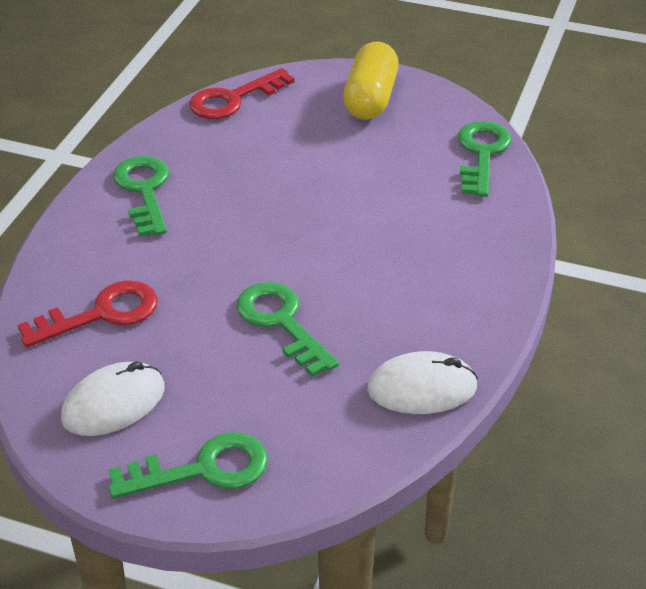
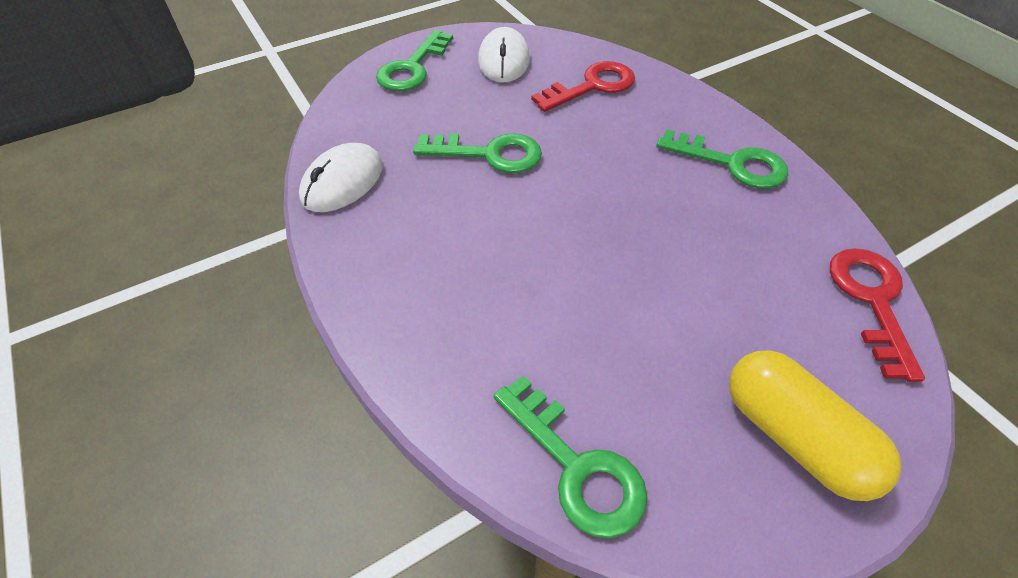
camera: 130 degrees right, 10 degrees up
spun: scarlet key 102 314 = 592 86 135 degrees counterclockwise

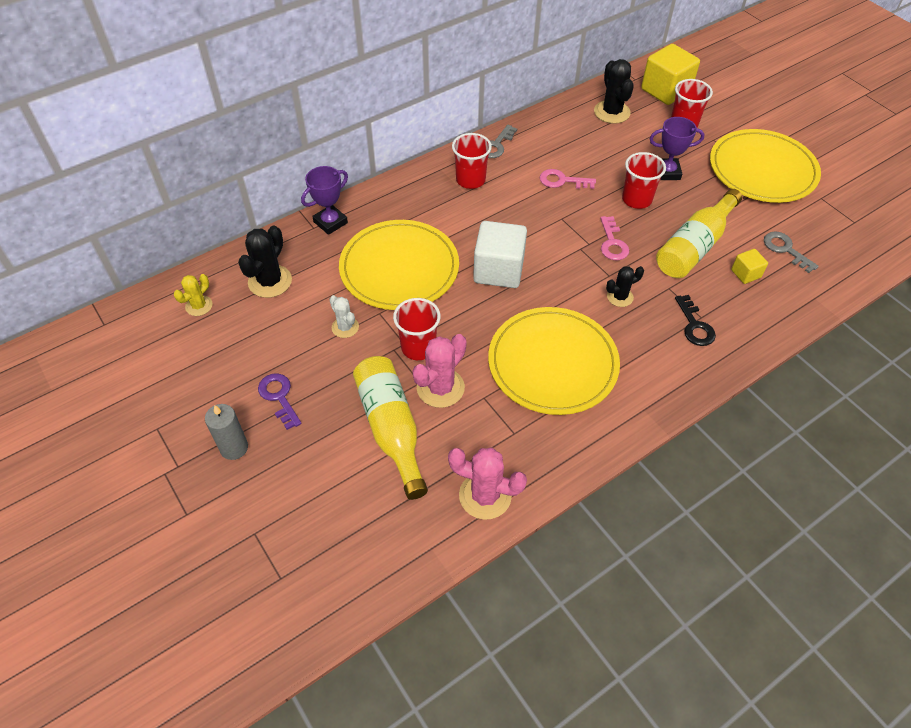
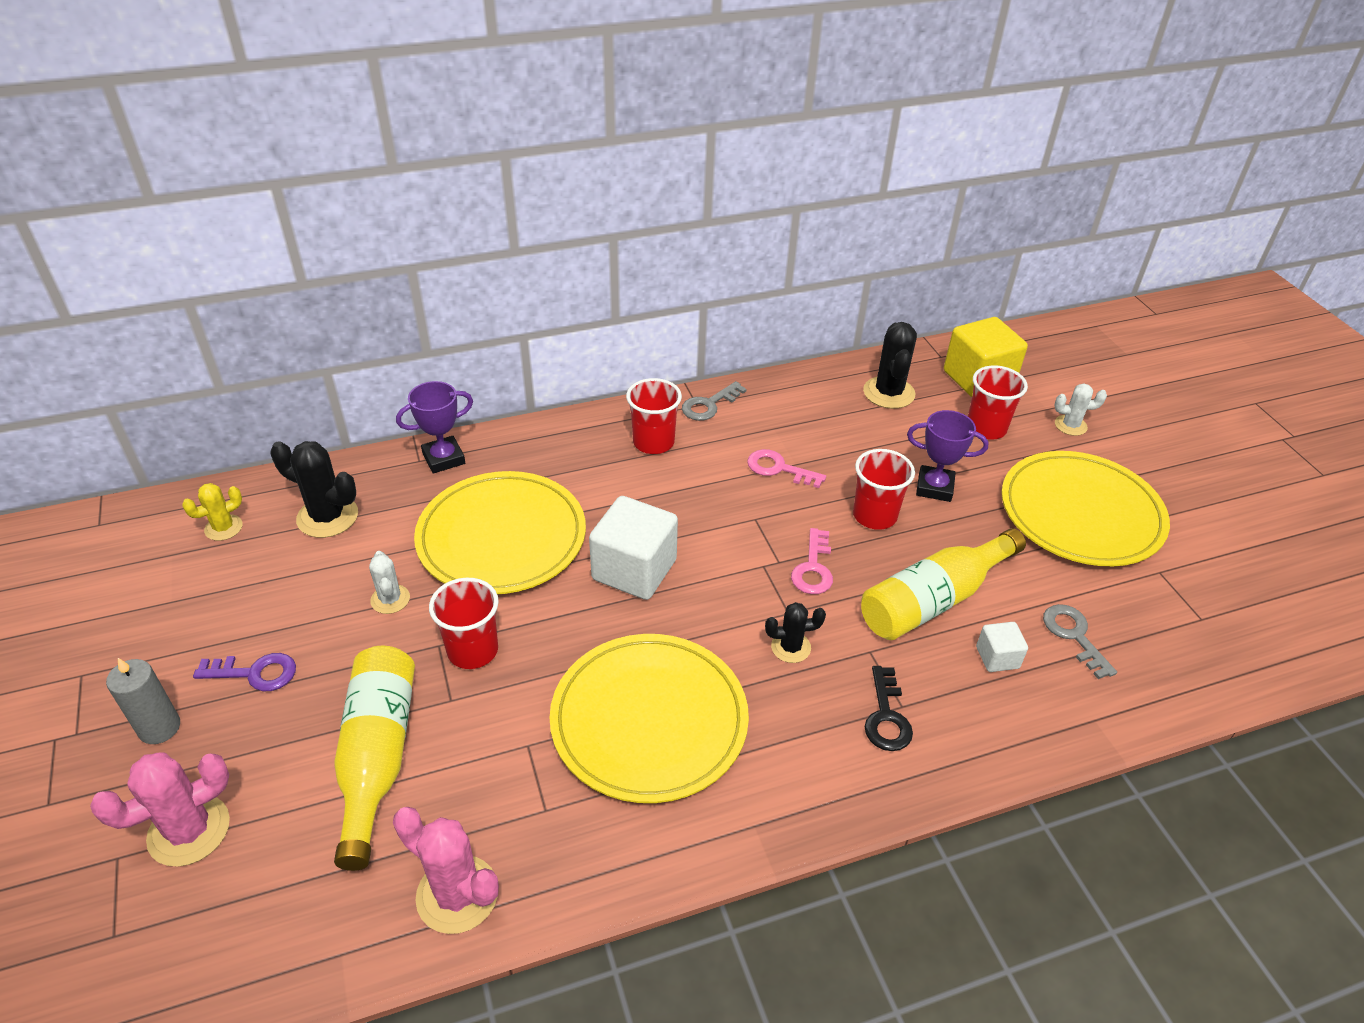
camera: 15 degrees right, 10 degrees down
appeared: pure white prickly plant 1070 425
relocated: pink prickly plant 440 388 to 189 830
colour: golden block 745 274 to pure white block 997 657
spun: black prickly plant 270 281 = 327 517 75 degrees clockwise; purple key 279 397 = 255 673 105 degrees clockwise

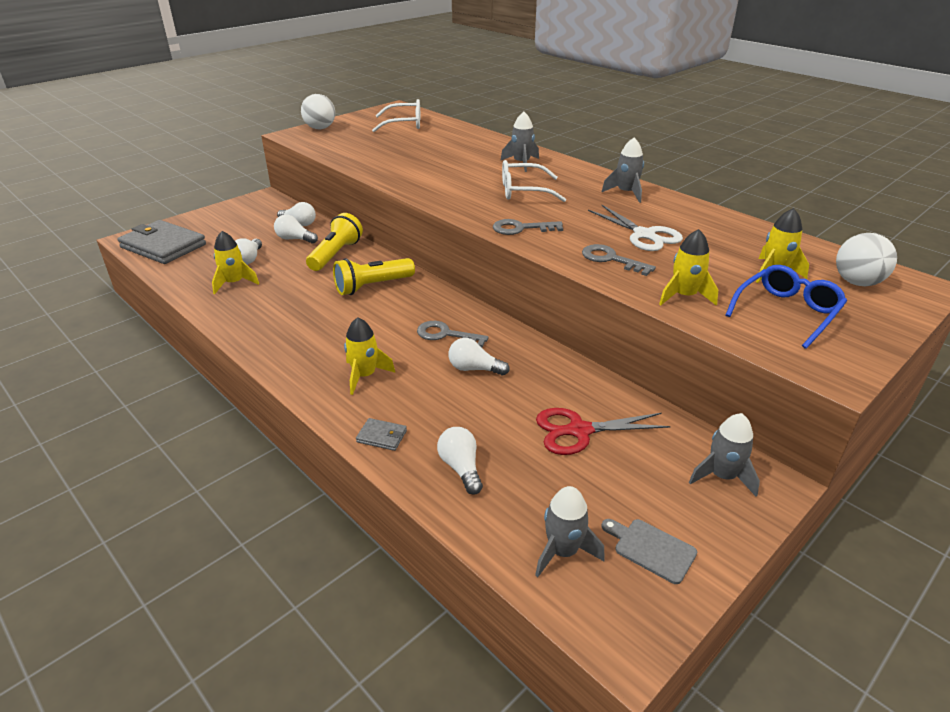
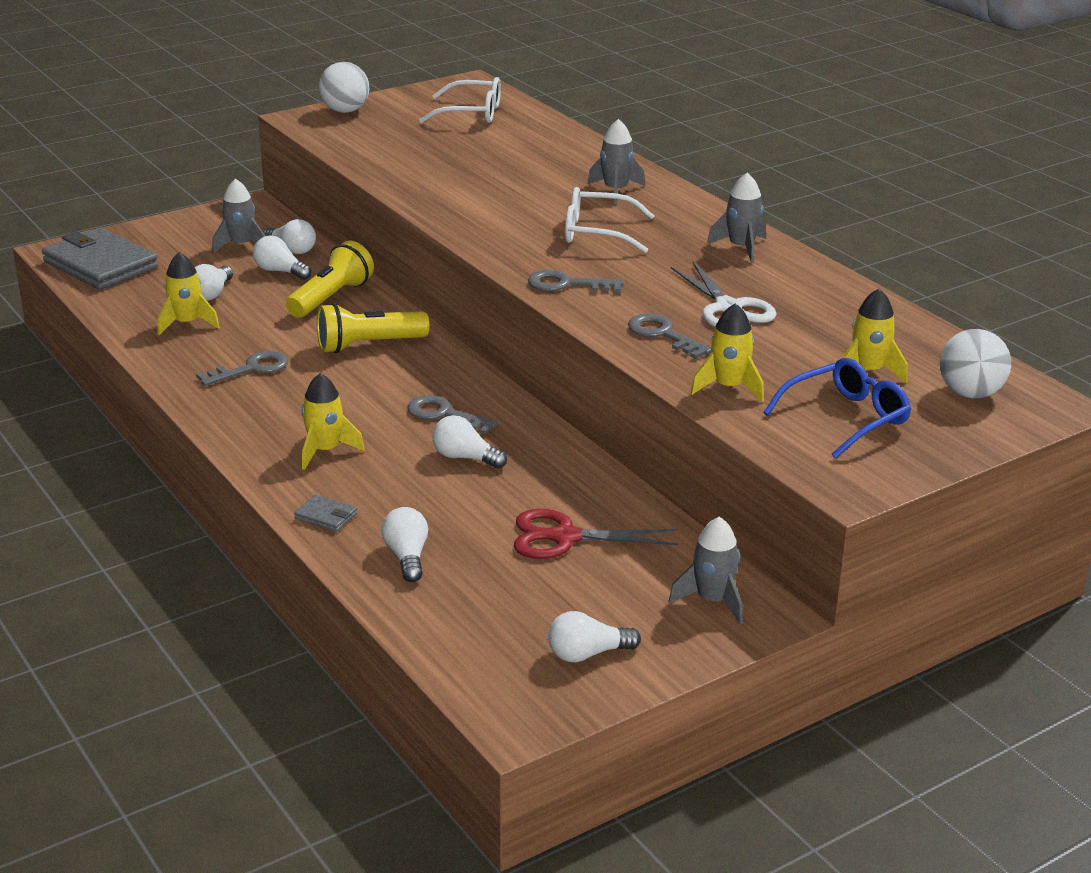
camera: 10 degrees right, 5 degrees down
appeared: ash-grey key 251 369
relocated: ash-grey toy rocket 563 551 to 241 245
exchanged: ash-grey bread board 651 549 to pure white bulb 587 654

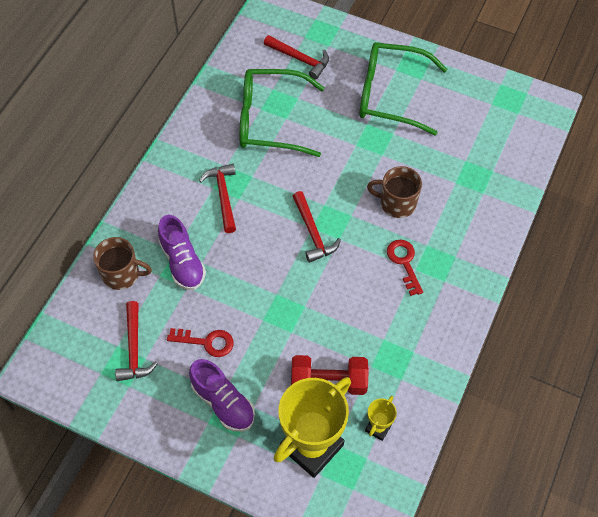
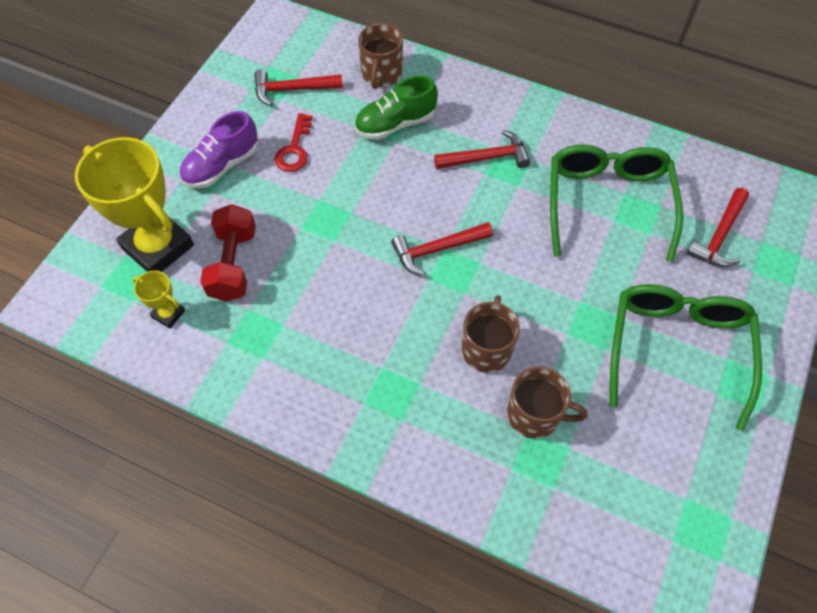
camera: 90 degrees right, 0 degrees up
missing: scarlet key 404 262
appeared: dark brown mug 535 415
colour: purple lace-up shoe 182 262 to leaf-green lace-up shoe 395 124

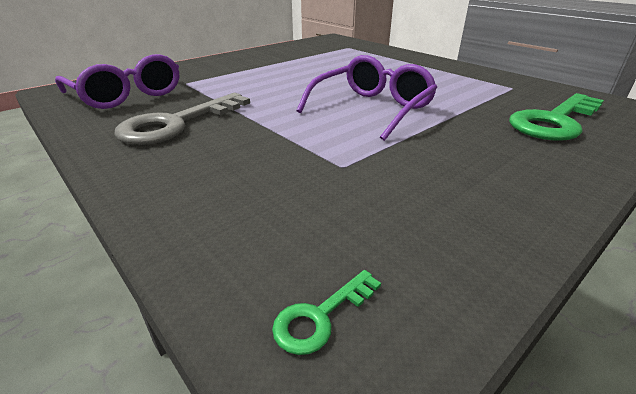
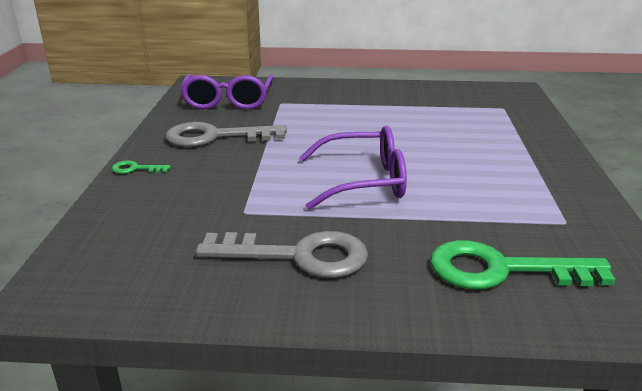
camera: 45 degrees right, 5 degrees down
appeared: ash-grey key 298 256
relocated: leaf-green key 320 317 to 135 169

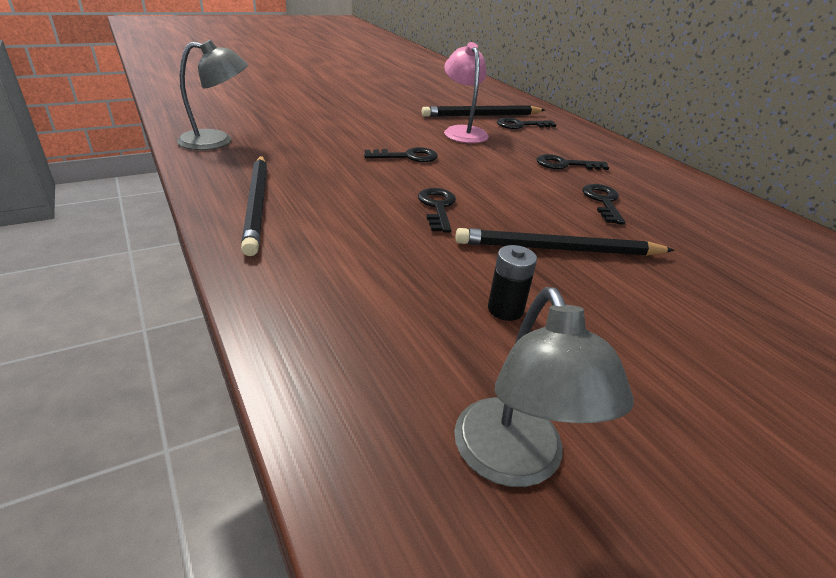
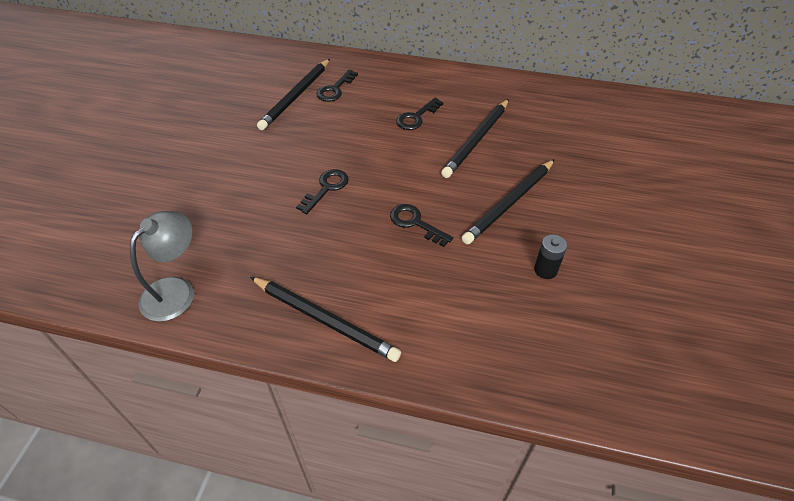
camera: 45 degrees left, 15 degrees up
missing: pink lamp 463 132; ash-grey lamp 515 461
exchanged: black key 603 201 to black pencil 477 140

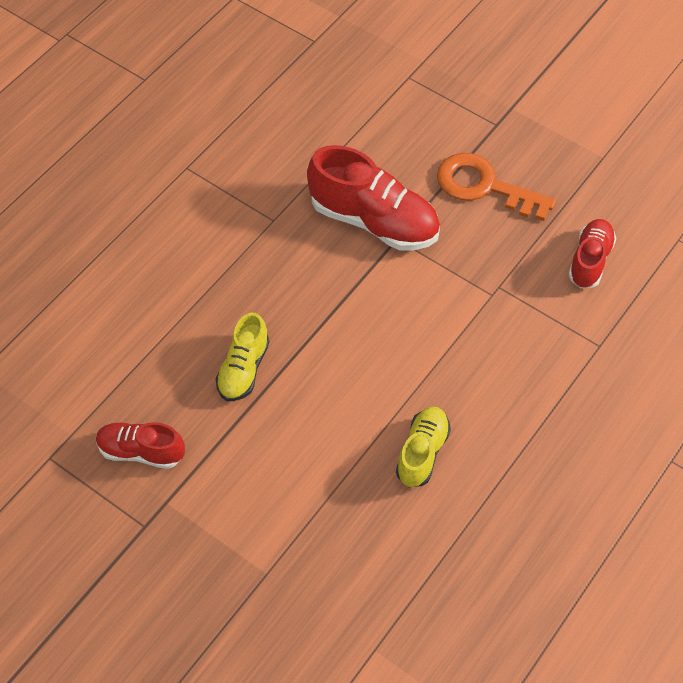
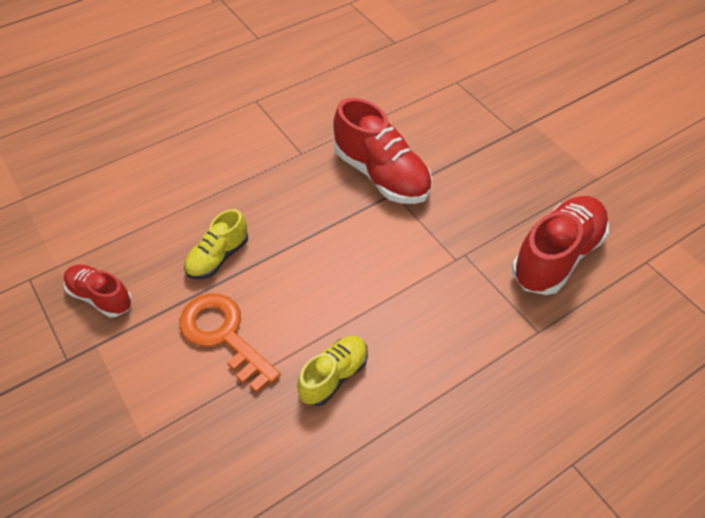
camera: 20 degrees right, 5 degrees down
relocated: bright orange key 484 186 to 223 335
size: scarlet lace-up shoe 590 261 = 556 256 x1.72

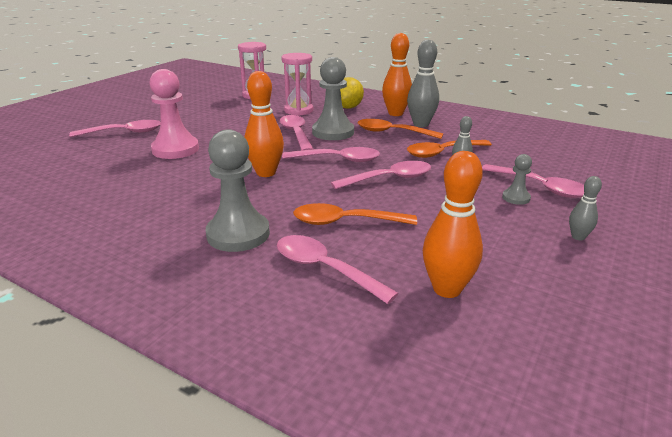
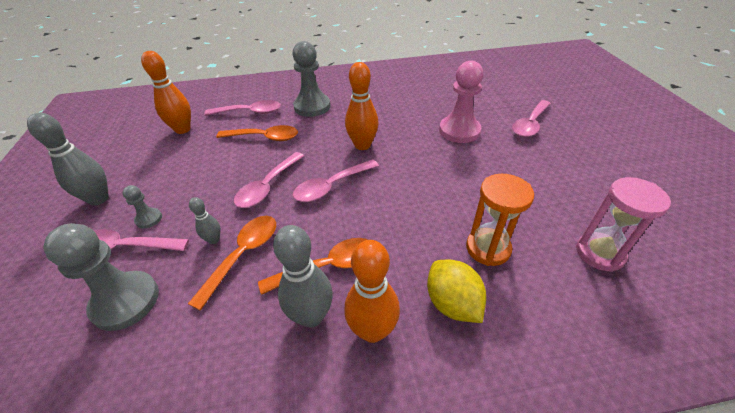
camera: 140 degrees right, 15 degrees up
missing: pink teaspoon 296 134
relocated: ash-grey game pawn 333 132 to 126 301
colour: pink sand timer 298 111 to bright orange sand timer 488 248
spun: bright orange teaspoon 345 222 = 264 137 45 degrees clockwise
size: ash-grey skittle 578 237 = 99 199 x1.90

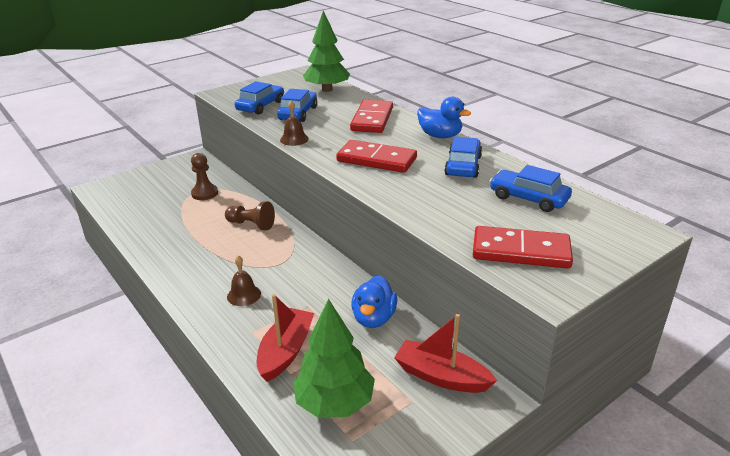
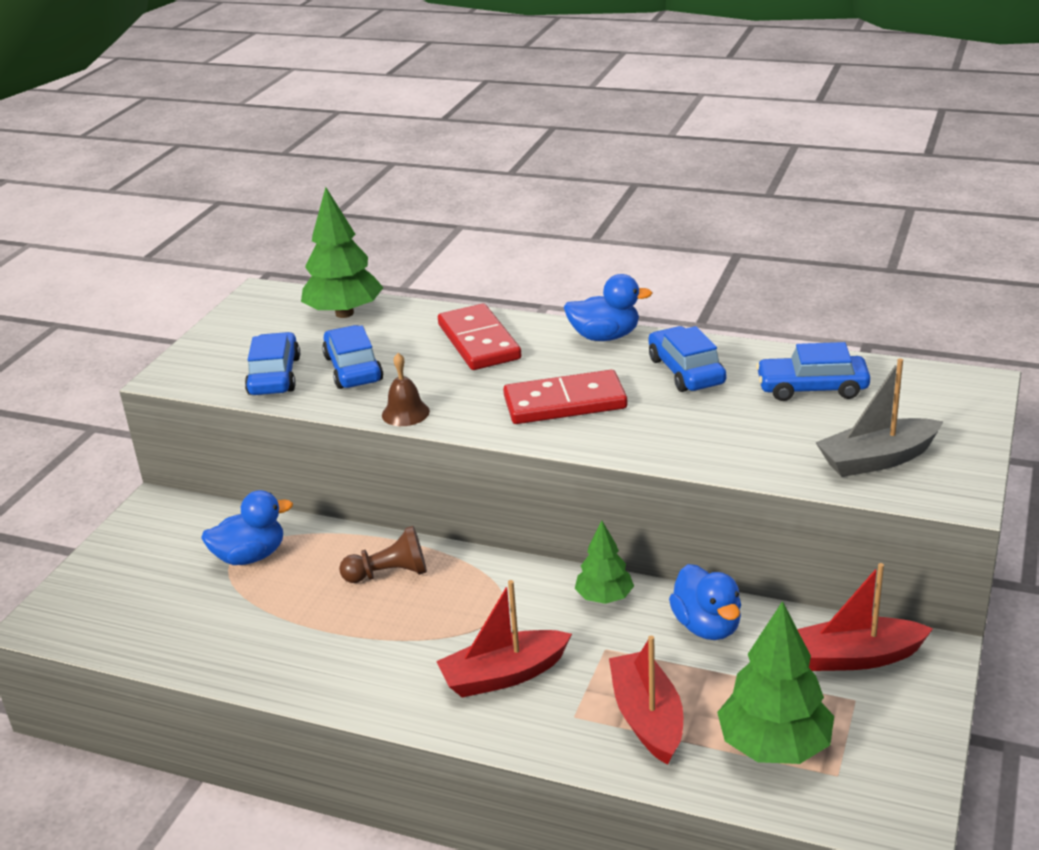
camera: 30 degrees left, 0 degrees up
appeared: leaf-green fir tree 604 597
exchanged: dark brown game pawn 204 193 to blue rubber duck 250 556; scarlet domino tile 521 251 to ash-grey boat 877 459; dark brown bell 244 295 to scarlet boat 504 675

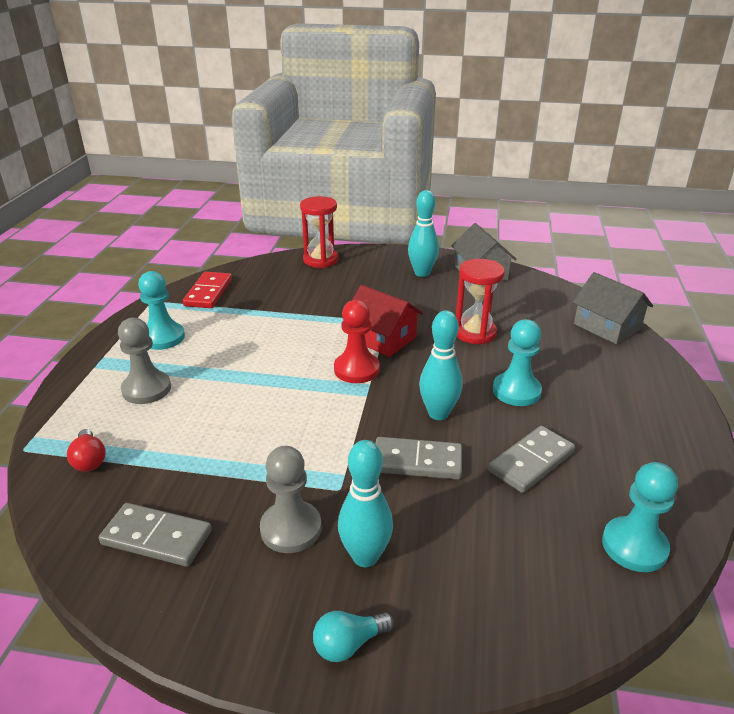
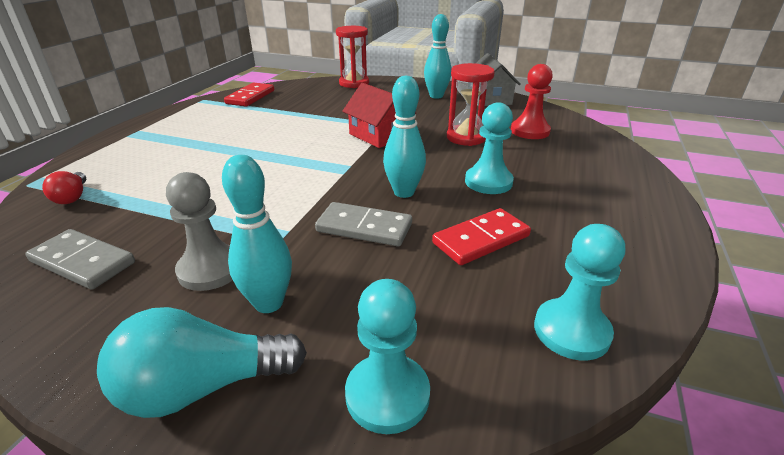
camera: 10 degrees right, 0 degrees up
missing: ash-grey toy house 607 326; ash-grey game pawn 146 389
relocated: aqua game pawn 163 337 to 387 395; scarlet game pawn 356 369 to 530 131
colour: ash-grey domino tile 531 461 to scarlet domino tile 481 239
size: aqua bulb 348 644 = 202 386 x1.84

